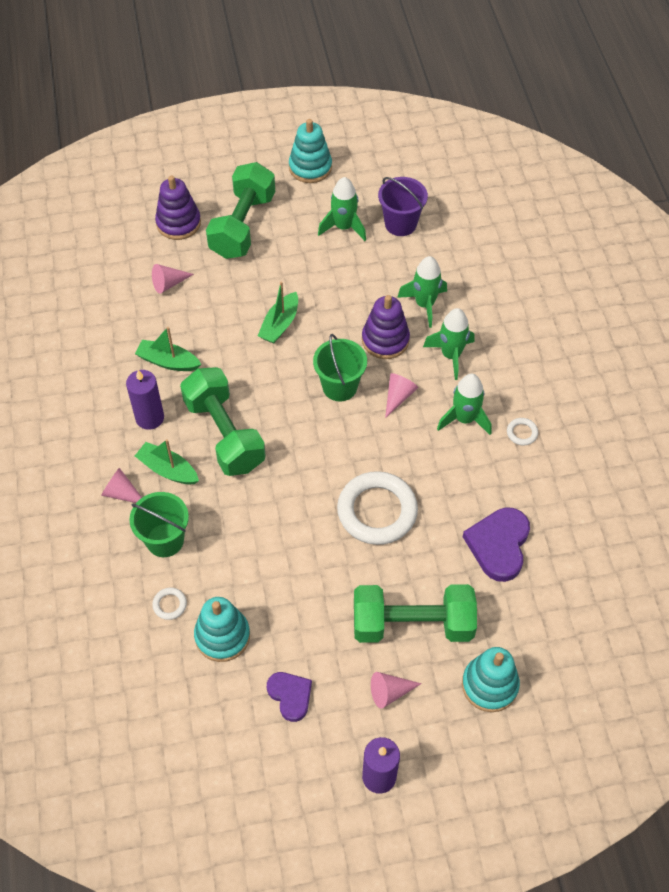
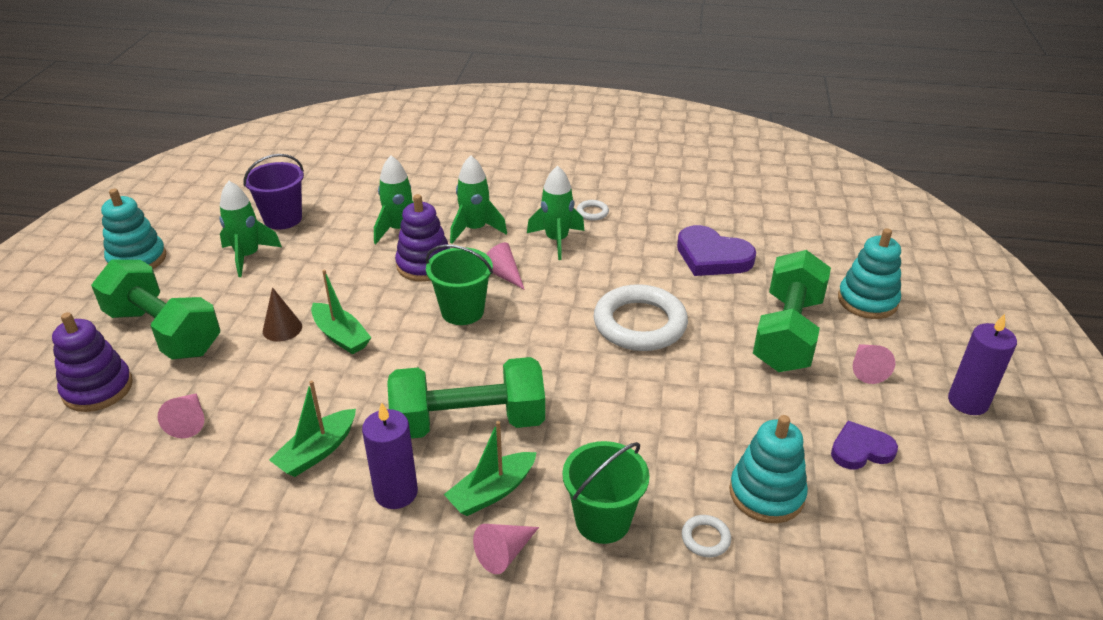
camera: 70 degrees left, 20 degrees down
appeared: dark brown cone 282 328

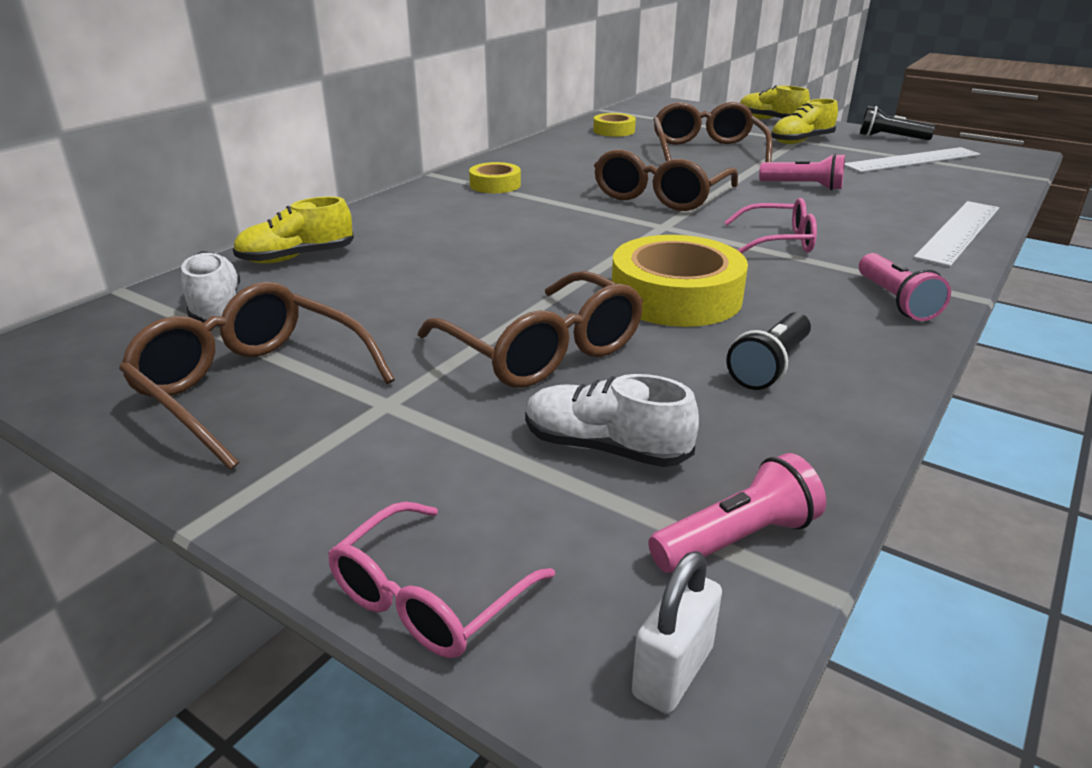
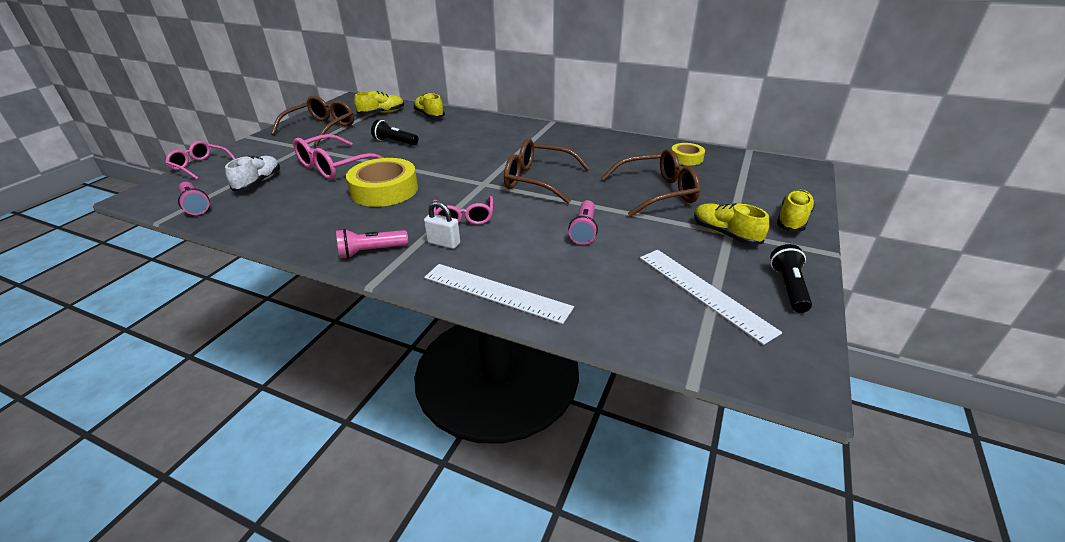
camera: 80 degrees right, 5 degrees up
missing: golden tape 495 185
relocated: black torch 770 366 to 395 142; pure white lock 672 671 to 444 243
colour: pure white lace-up shoe 216 308 to golden lace-up shoe 382 113; dark brown glasses 543 351 to pink glasses 334 167

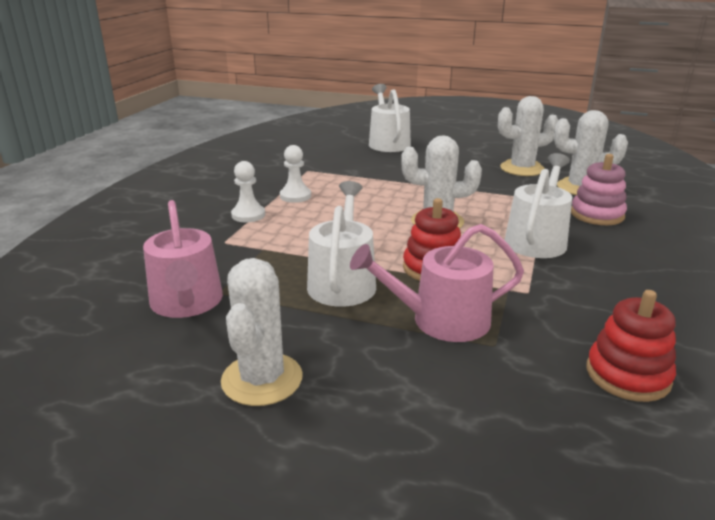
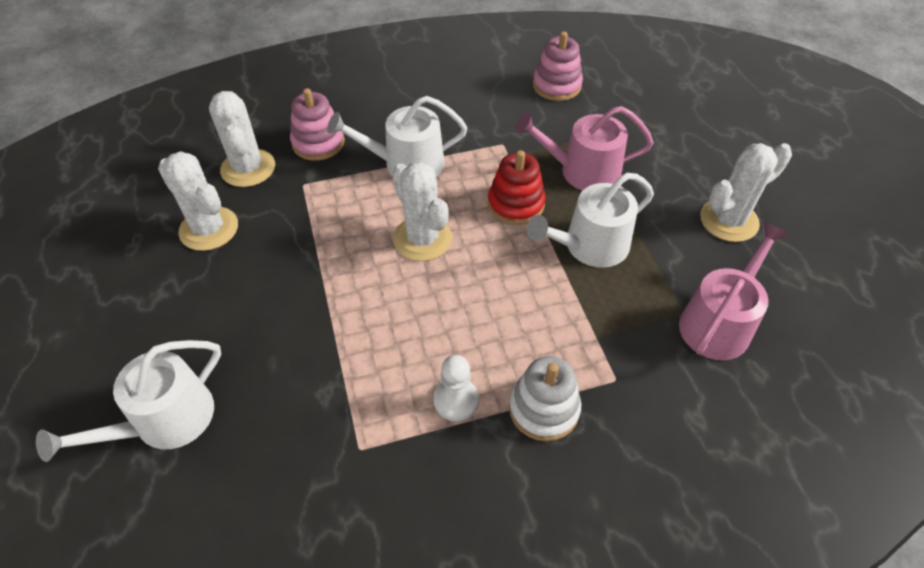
camera: 125 degrees left, 25 degrees up
exchanged: pure white game pawn 248 215 to pure white ring stacker 544 409
colour: scarlet ring stacker 627 375 to pink ring stacker 556 86
spun: pink sprinkling can 441 320 = 582 171 135 degrees clockwise

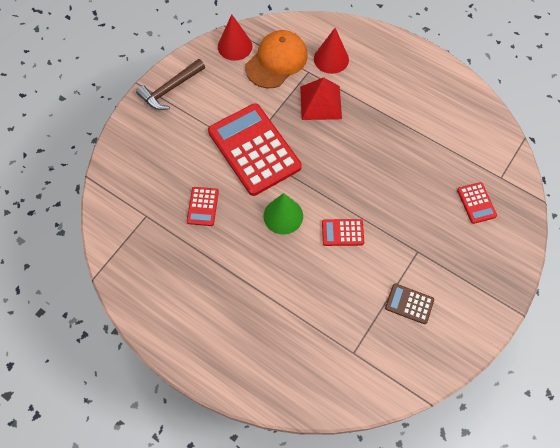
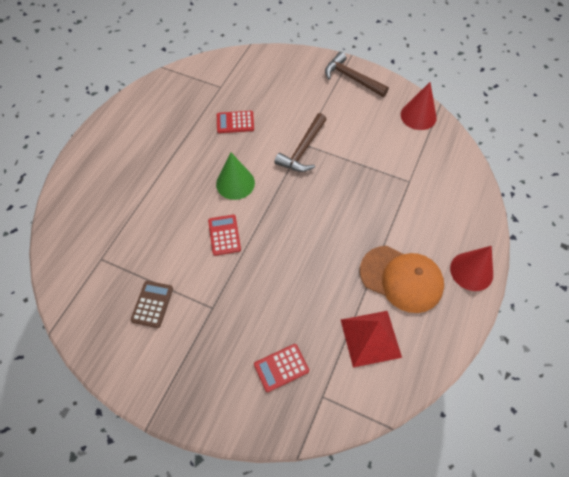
camera: 80 degrees right, 5 degrees down
relocated: scarlet cone 331 59 to 471 271; bright orange peaked cap 276 61 to 401 279; scarlet pyramid shape 320 102 to 370 338
exchanged: scarlet calculator 254 149 to dark brown carpenter's hammer 303 150

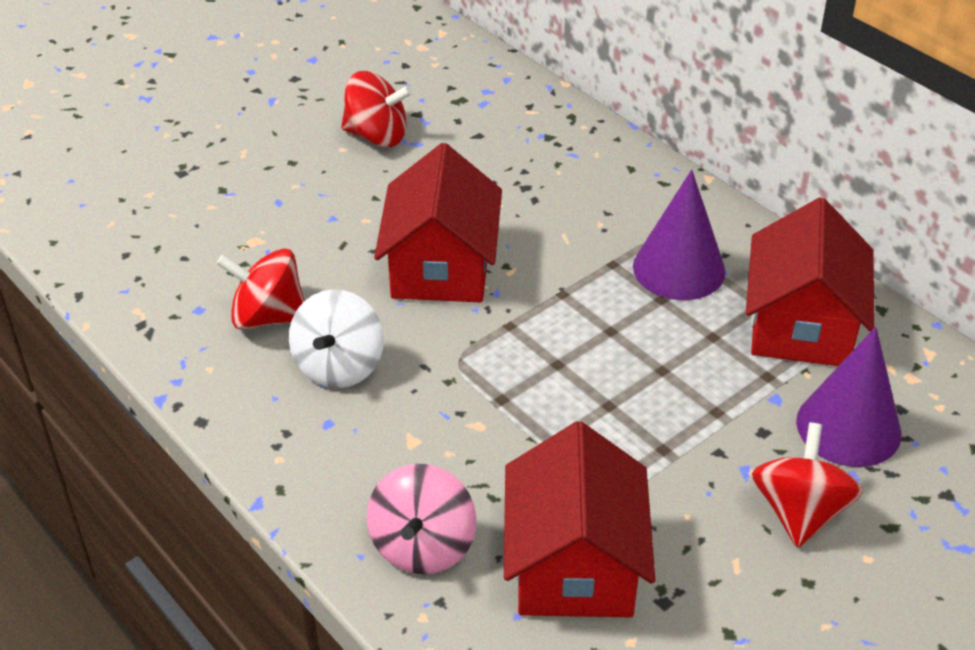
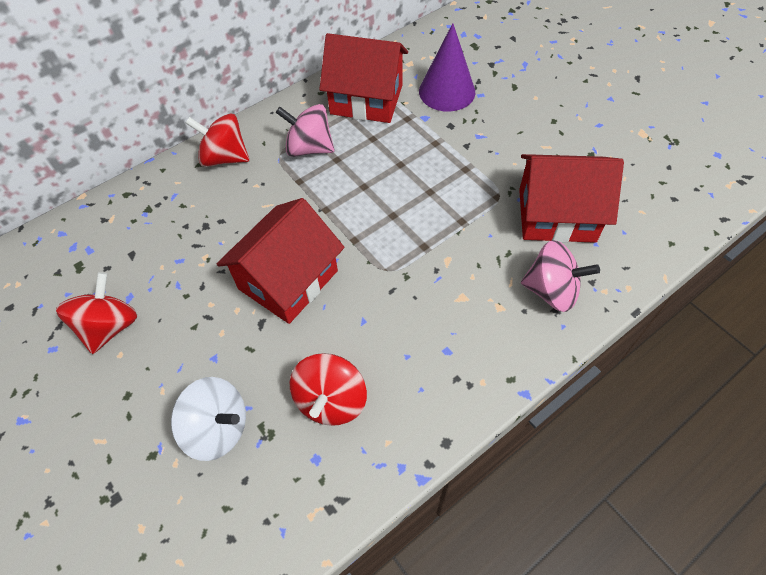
camera: 85 degrees left, 15 degrees up
relocated: pure white whirligig 339 366 to 218 428; scarlet whirligig 799 512 to 224 158
exchanged: purple cone 679 268 to pink whirligig 309 148
spun: scarlet toy house 441 267 = 288 280 60 degrees counterclockwise

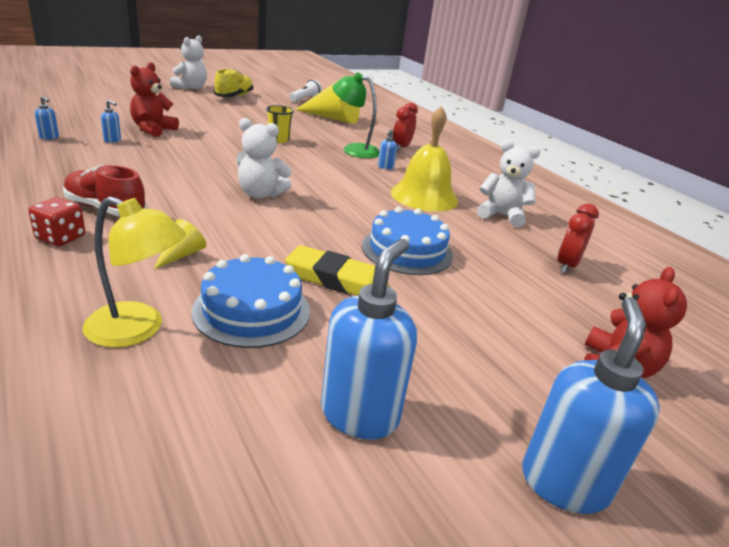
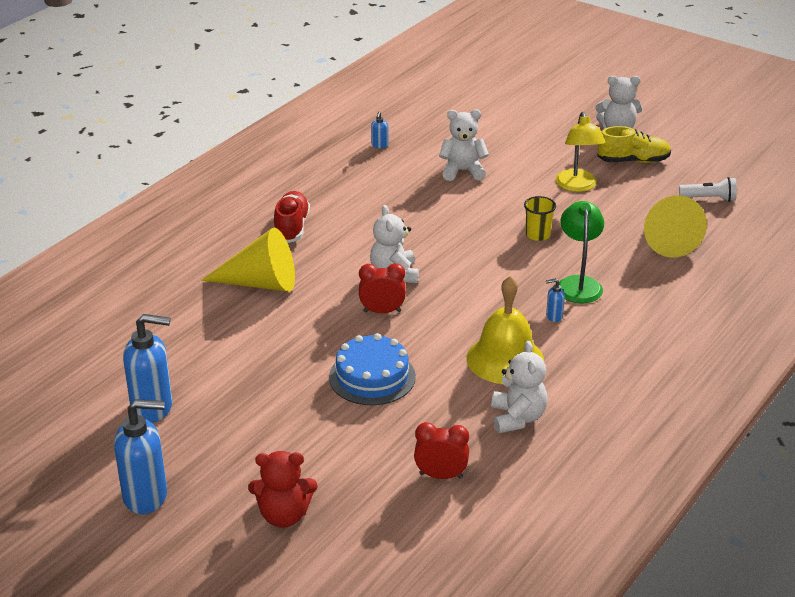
camera: 70 degrees right, 5 degrees up
missing: blue soap dispenser 112 140; scarlet dice 60 237; golden pencil eraser 336 279; blue gateau 252 310
relocated: scarlet alarm clock 401 147 to 382 311; golden lamp 137 330 to 577 186
colour: scarlet teddy 153 130 to pure white teddy 462 171
size: golden cone 181 254 = 261 283 x2.17

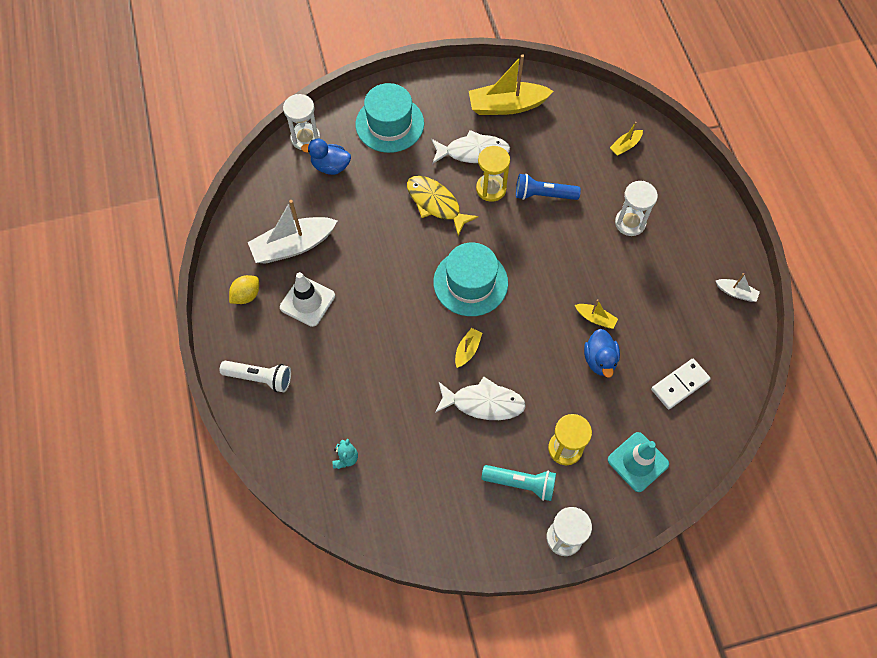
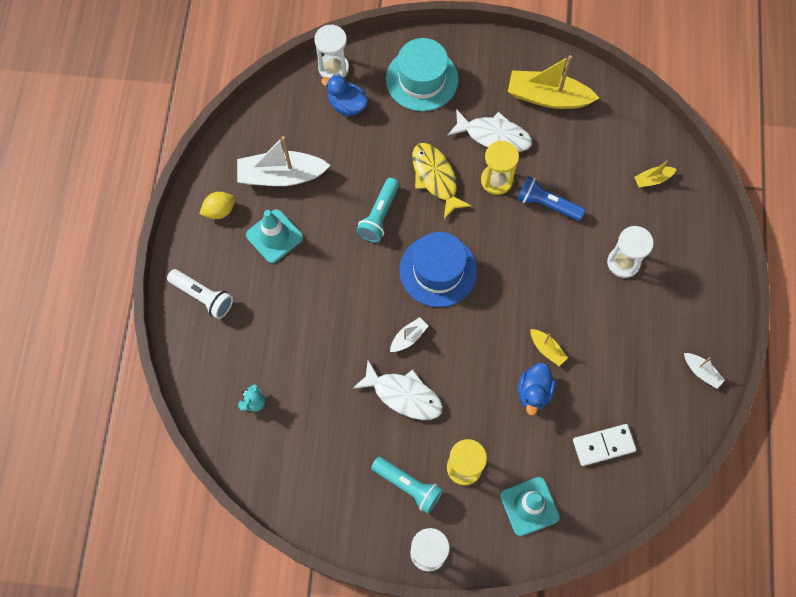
camera: 20 degrees right, 5 degrees up
appeared: aqua torch 379 215
colour: aqua hat 470 282 to blue hat 438 270; pure white road cone 307 301 to aqua road cone 274 236; golden boat 467 350 to pure white boat 408 337

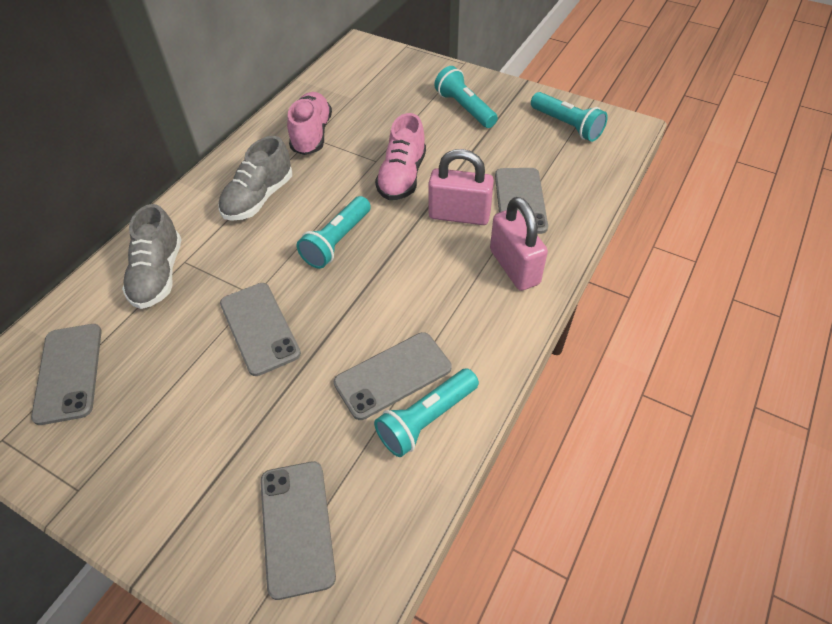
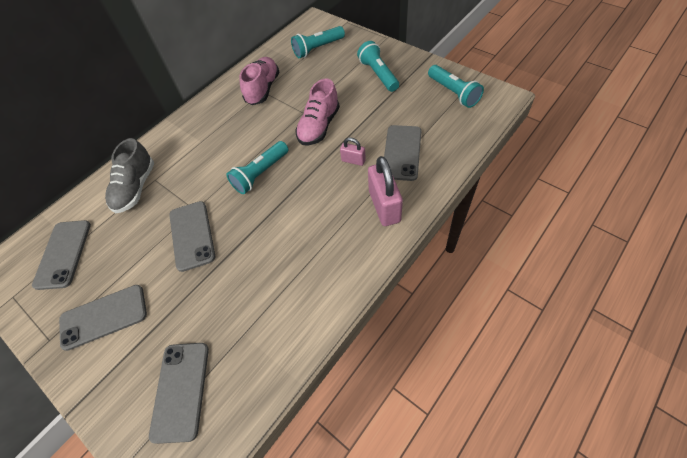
camera: 15 degrees right, 5 degrees up
missing: ash-grey lace-up shoe 258 198
relocated: ash-grey mobile phone 393 375 to 104 317; aqua torch 426 419 to 318 49
size: pink lock 459 215 = 353 160 x0.52

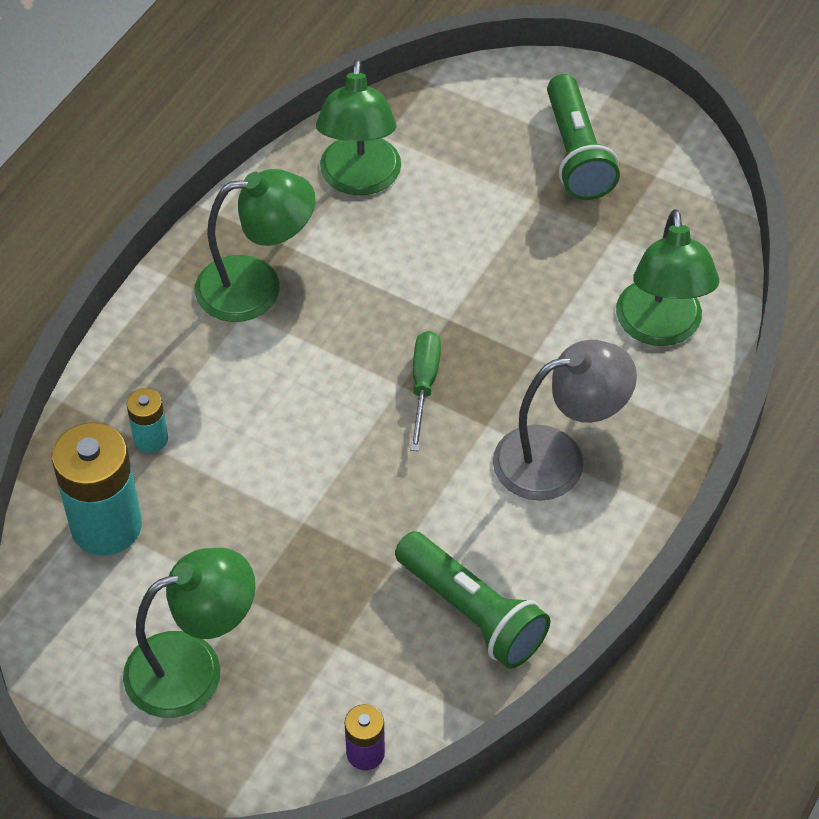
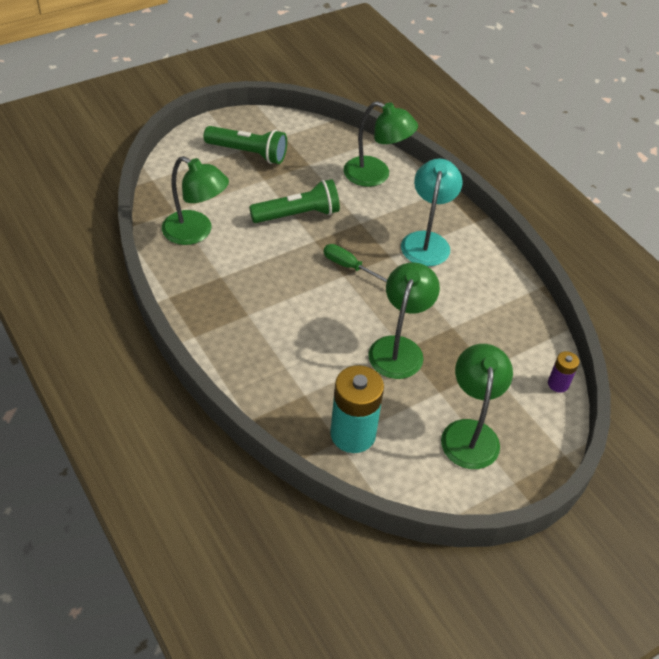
camera: 65 degrees left, 5 degrees down
missing: aqua power cell 151 439
relocated: leaf-green lamp 257 286 to 399 348; leaf-green torch 471 612 to 297 215
colour: ash-grey lamp 557 458 to aqua lamp 427 241

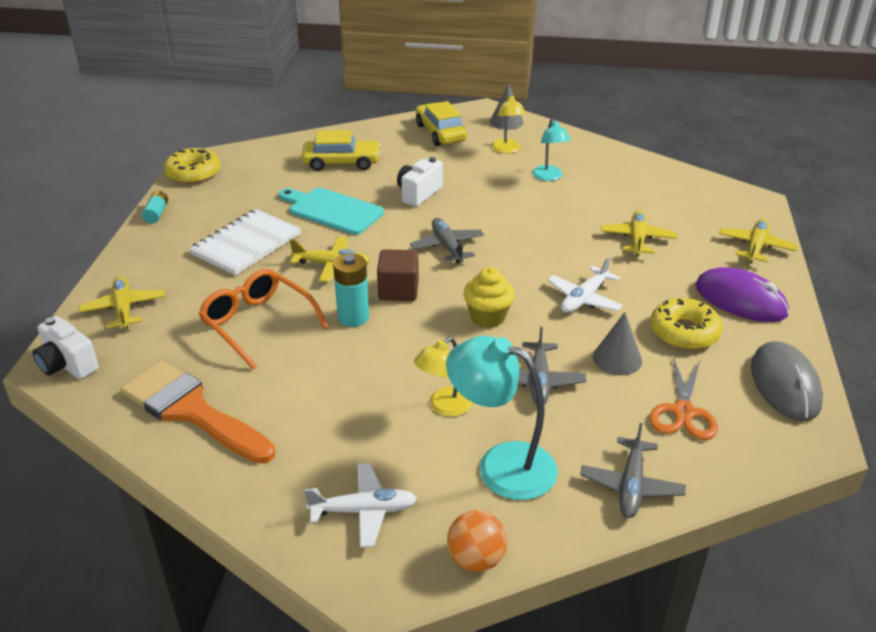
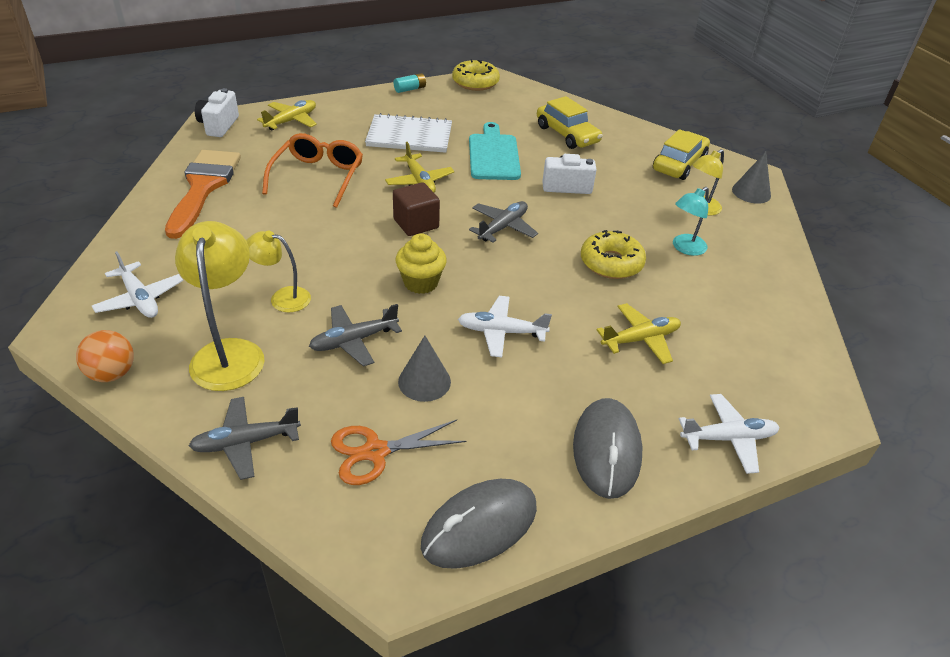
camera: 55 degrees right, 5 degrees up
missing: aqua power cell 353 317
relocated: golden glazed donut 684 332 to 611 263
colour: golden aeroplane 756 247 to pure white aeroplane 728 438; purple mouse 740 300 to ash-grey mouse 606 450; aqua lamp 501 465 to golden lamp 229 353

